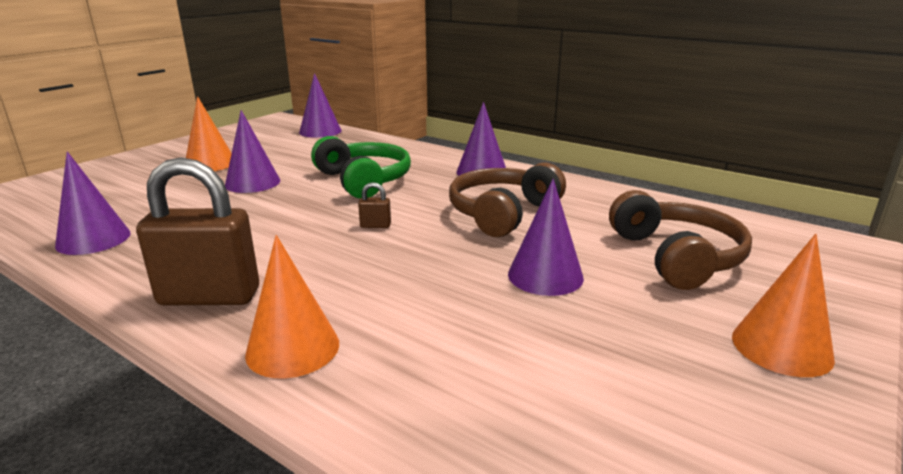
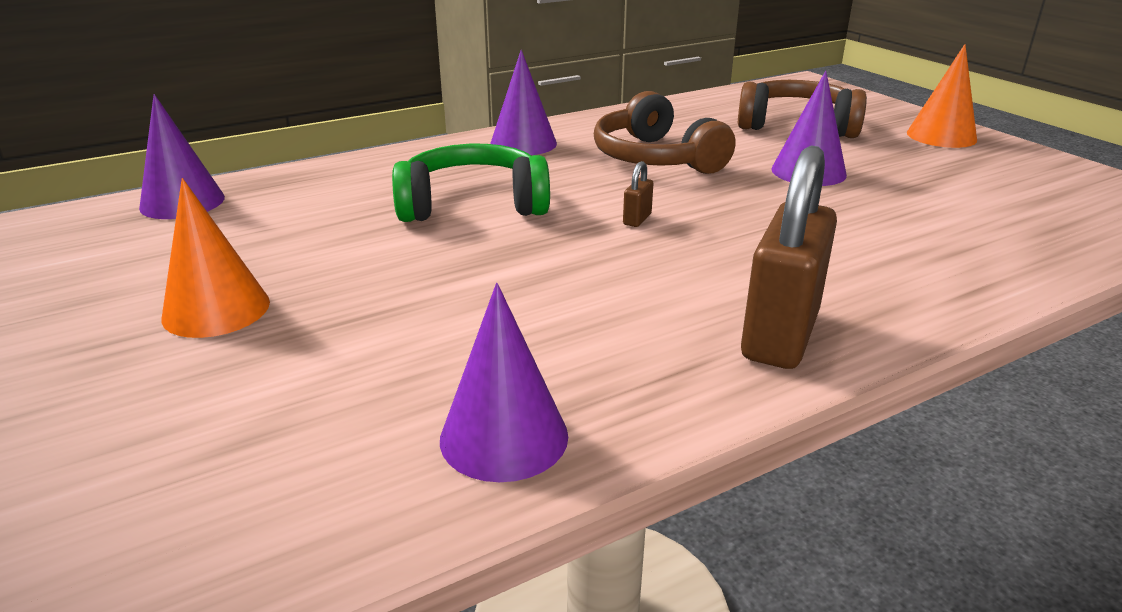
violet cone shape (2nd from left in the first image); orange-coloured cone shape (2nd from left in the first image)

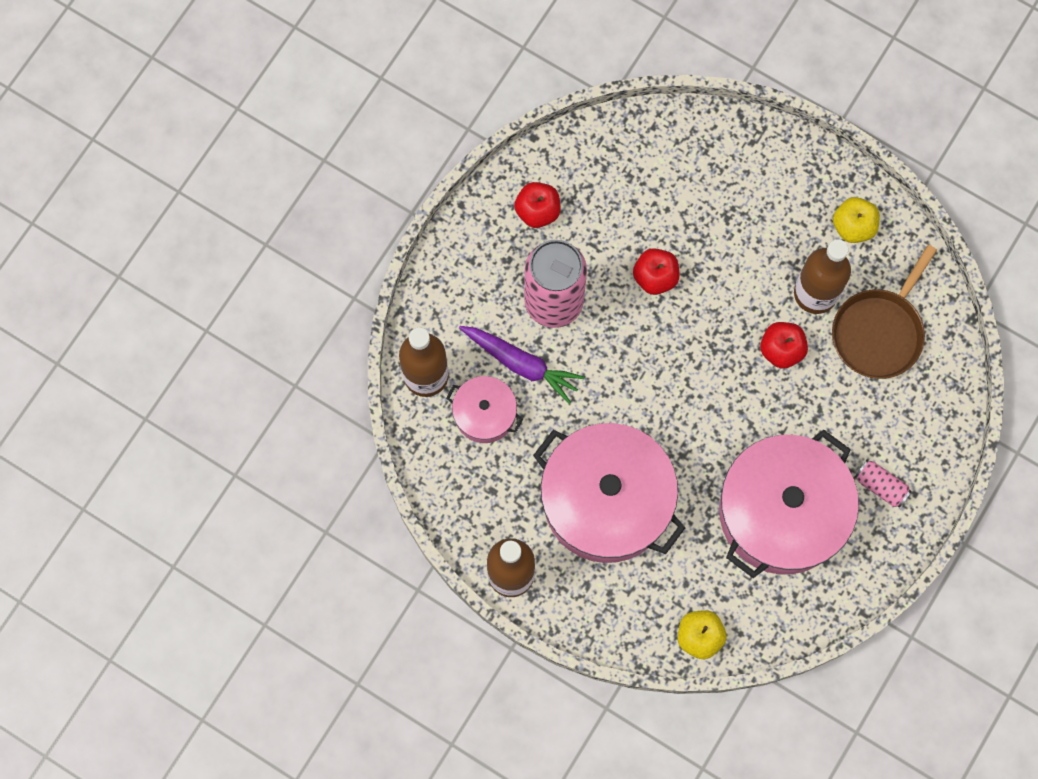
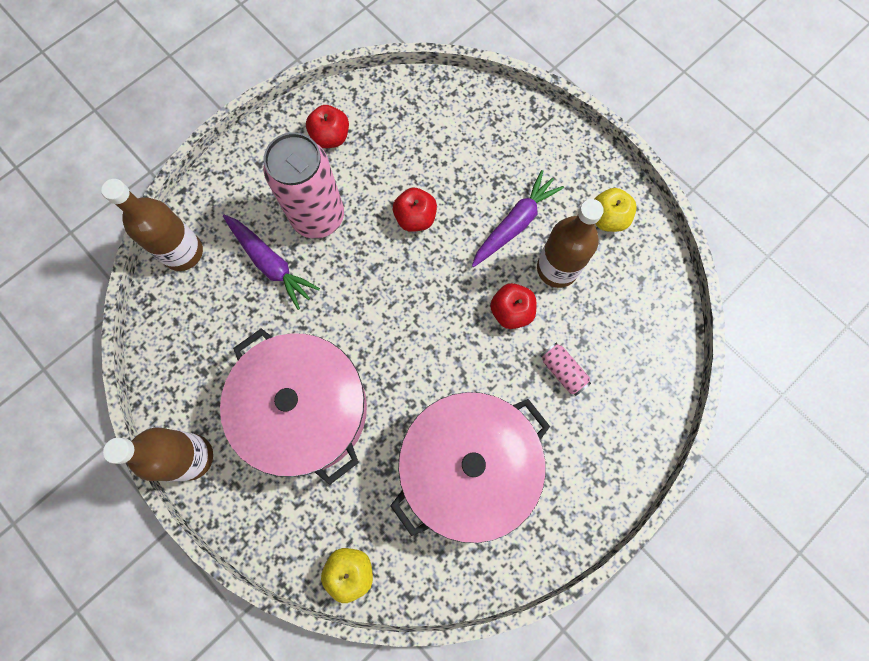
pink cooking pot (1st from left in the first image); brown frying pan; pink tin (2nd from left); violet root vegetable (2nd from left)

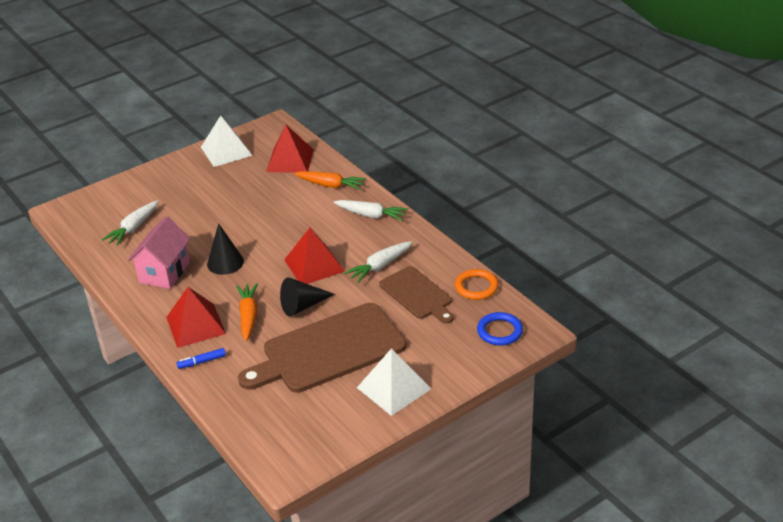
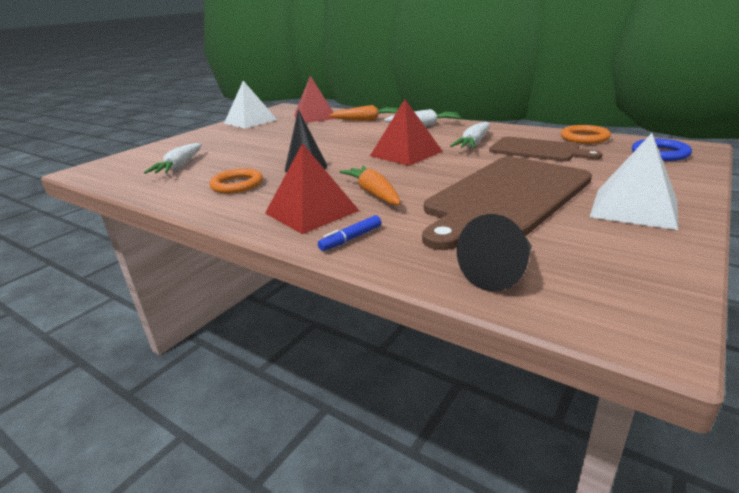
orange-coloured torus (1st from left); black cone shape (2nd from left)

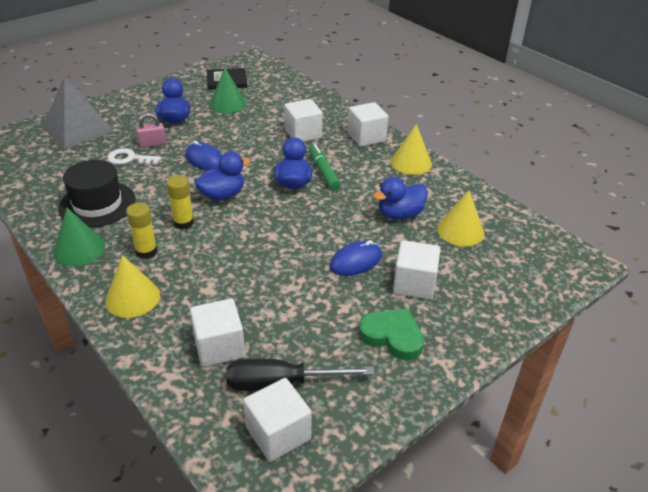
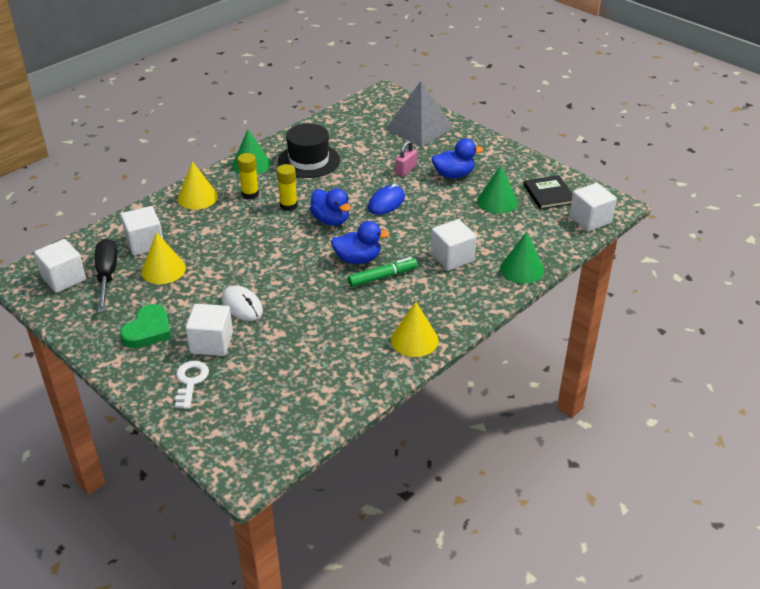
pure white door key; pink padlock; pure white computer mouse; pure white block (5th from left); royal blue rubber duck (4th from left in the first image); golden cone shape (1st from left); leaf-green cone shape (3rd from left)

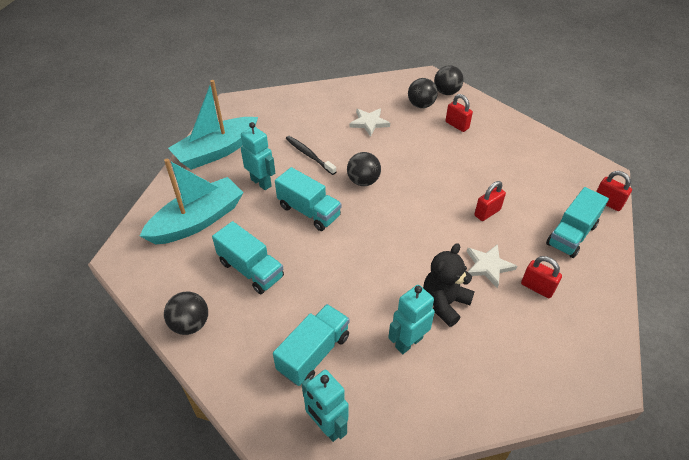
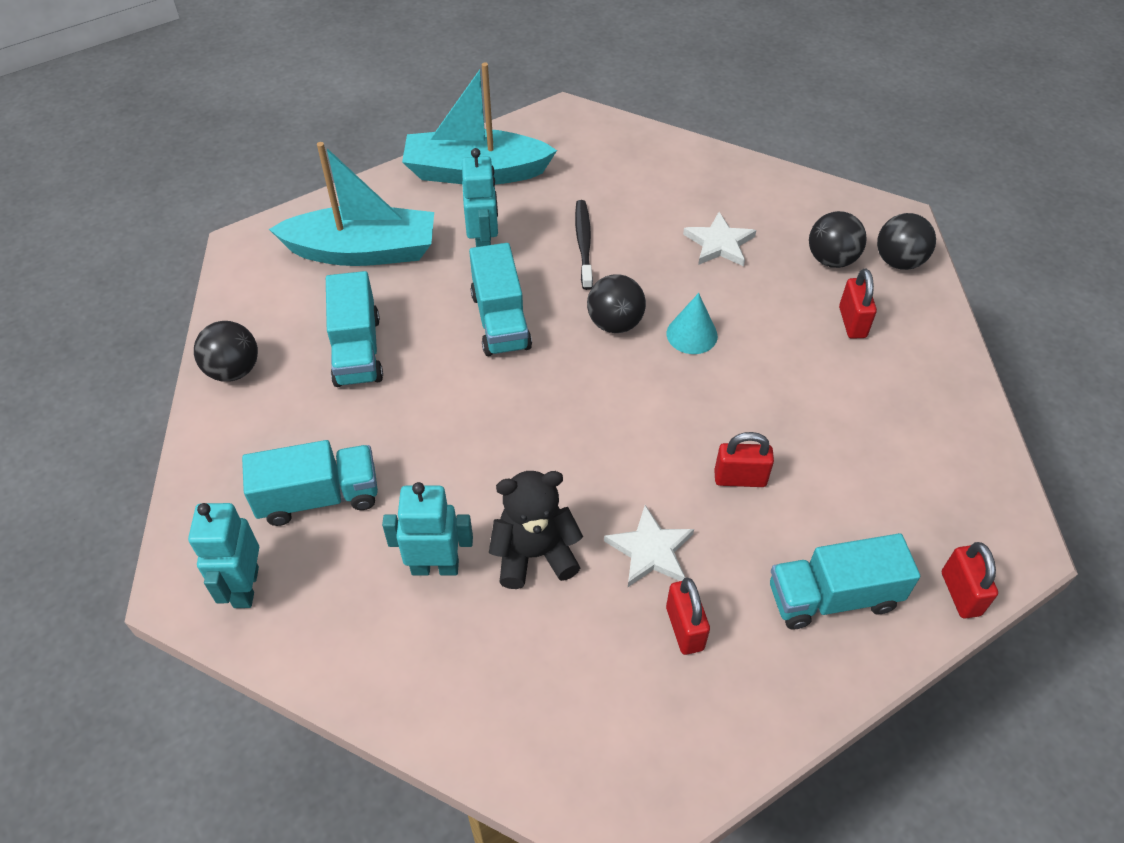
turquoise cone shape

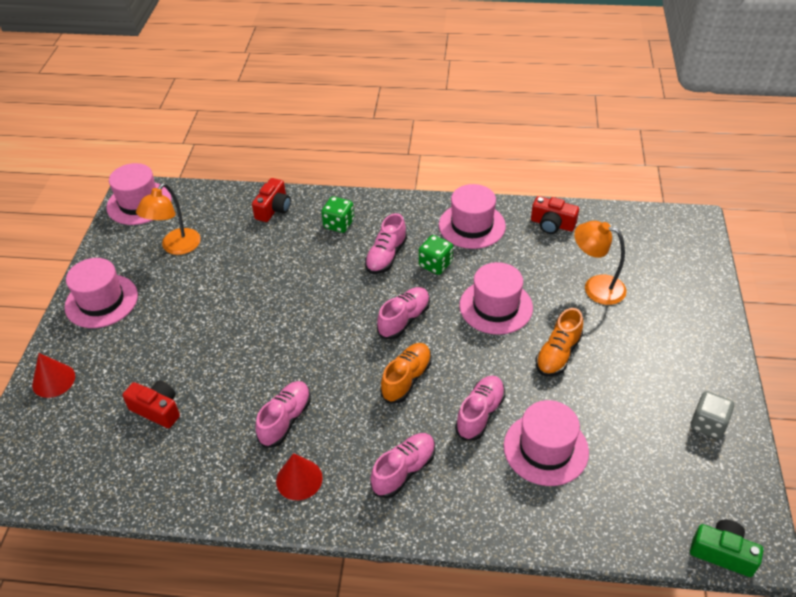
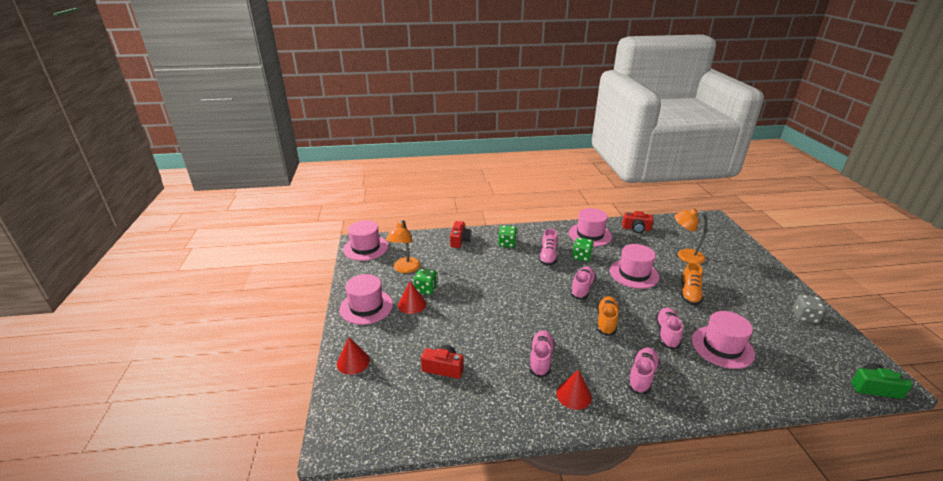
scarlet cone shape (2nd from left); leaf-green dice (1st from left)

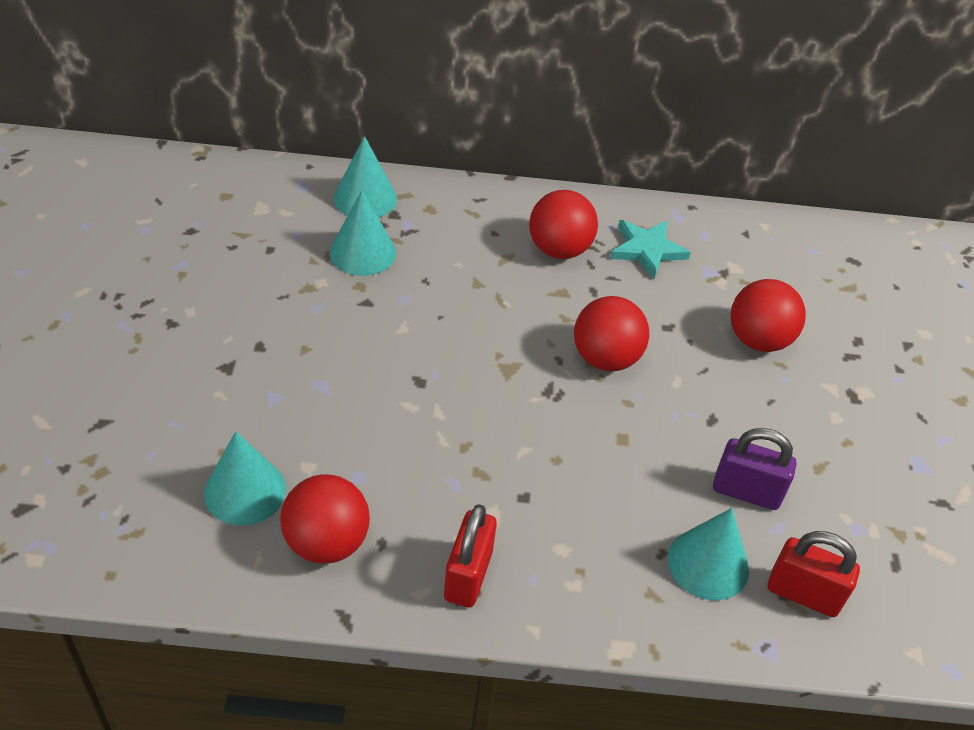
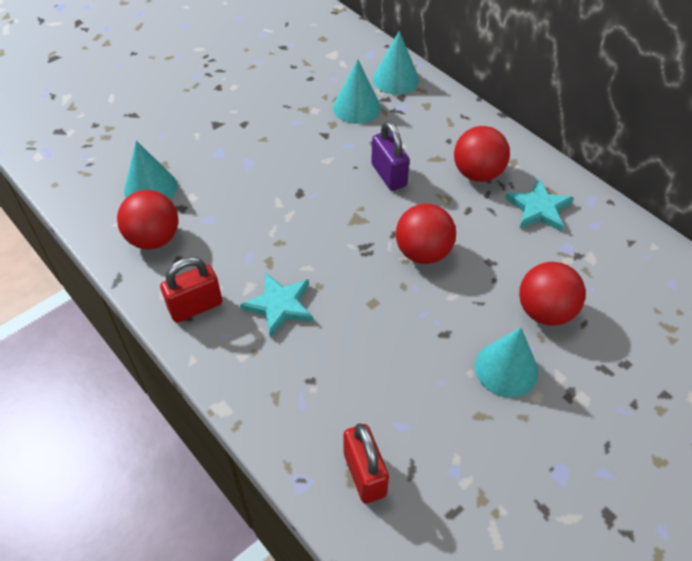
turquoise cone shape (4th from left); violet padlock; turquoise star (1st from left)

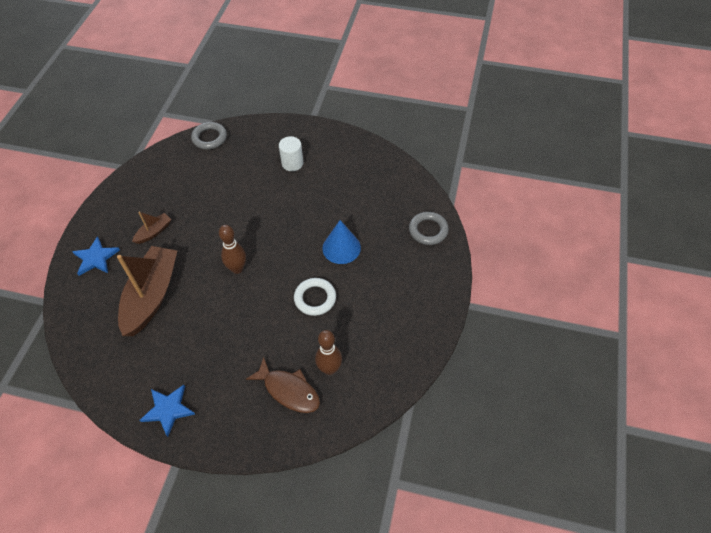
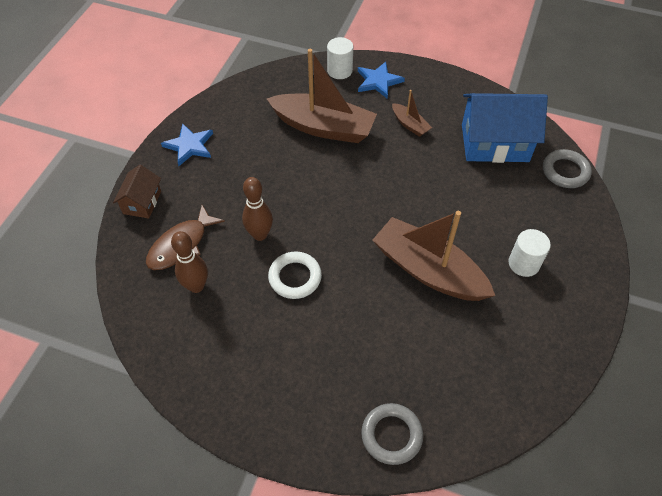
brown bowling pin (2nd from left); royal blue cone shape; brown cottage; pure white cylinder (1st from left); brown sailboat (3rd from left); royal blue cottage

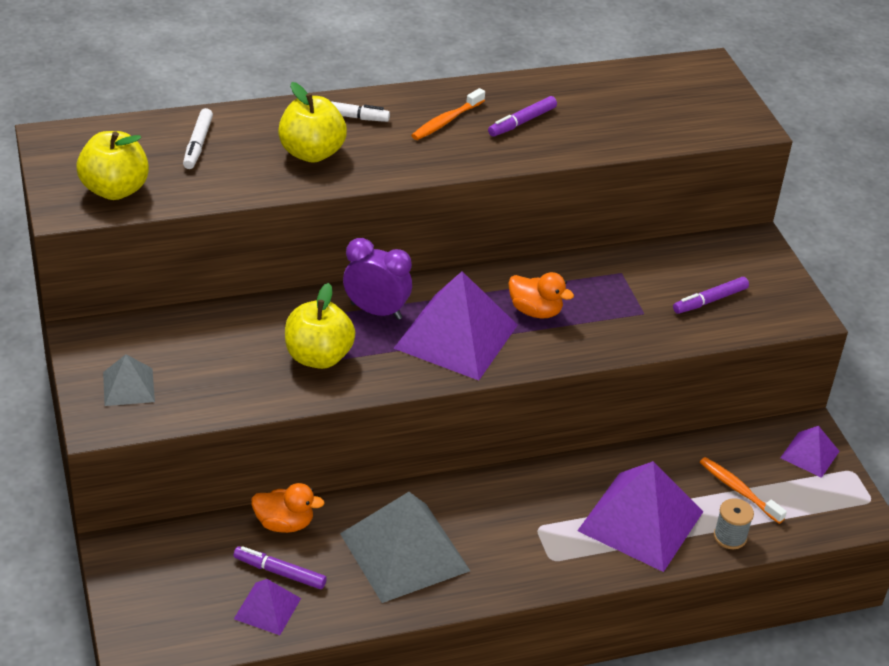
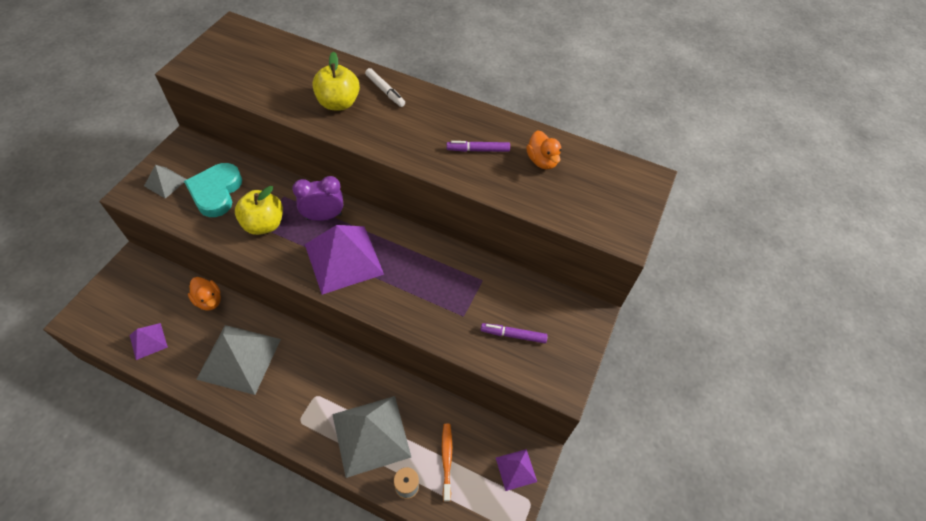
golden apple (1st from left in the first image); pure white marker (1st from left in the first image); violet marker (1st from left in the first image); violet bedside clock; orange-coloured toothbrush (1st from left in the first image); orange-coloured rubber duck (2nd from left); ash-grey solid pyramid (3rd from left); turquoise love heart

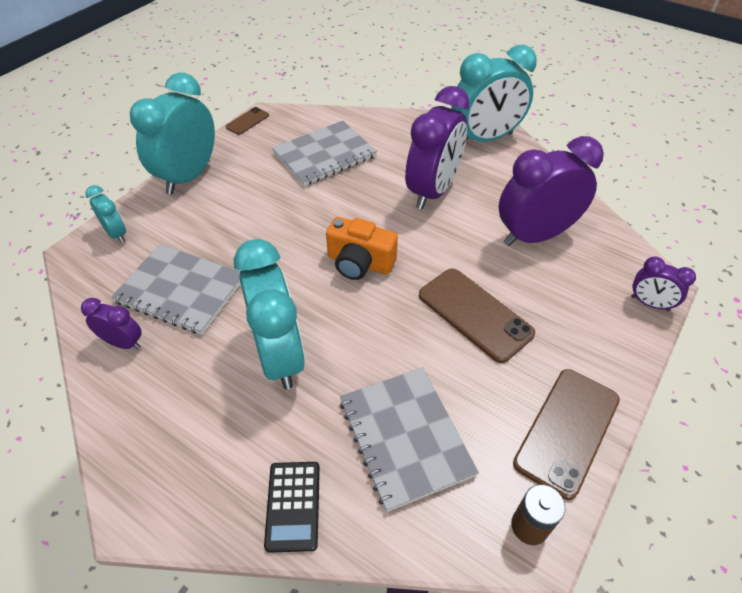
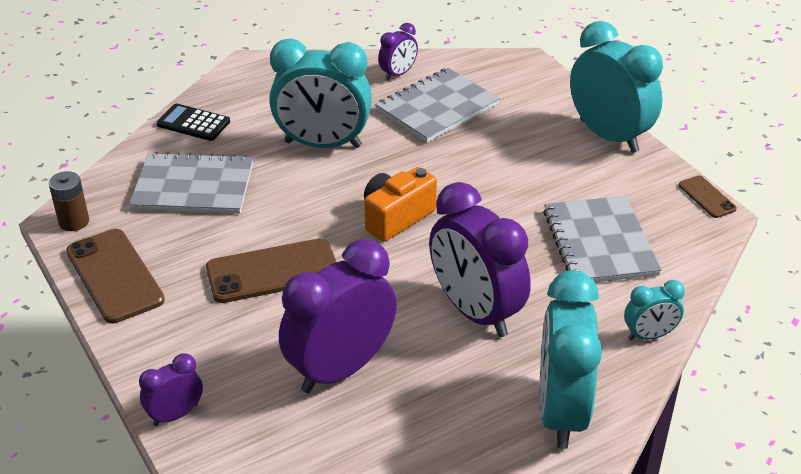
turquoise bedside clock (4th from left); violet bedside clock (2nd from left)

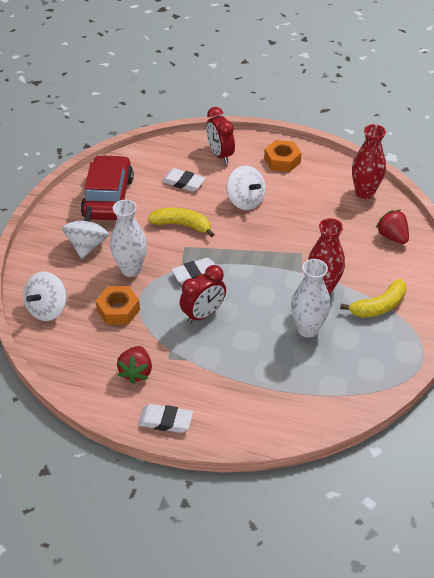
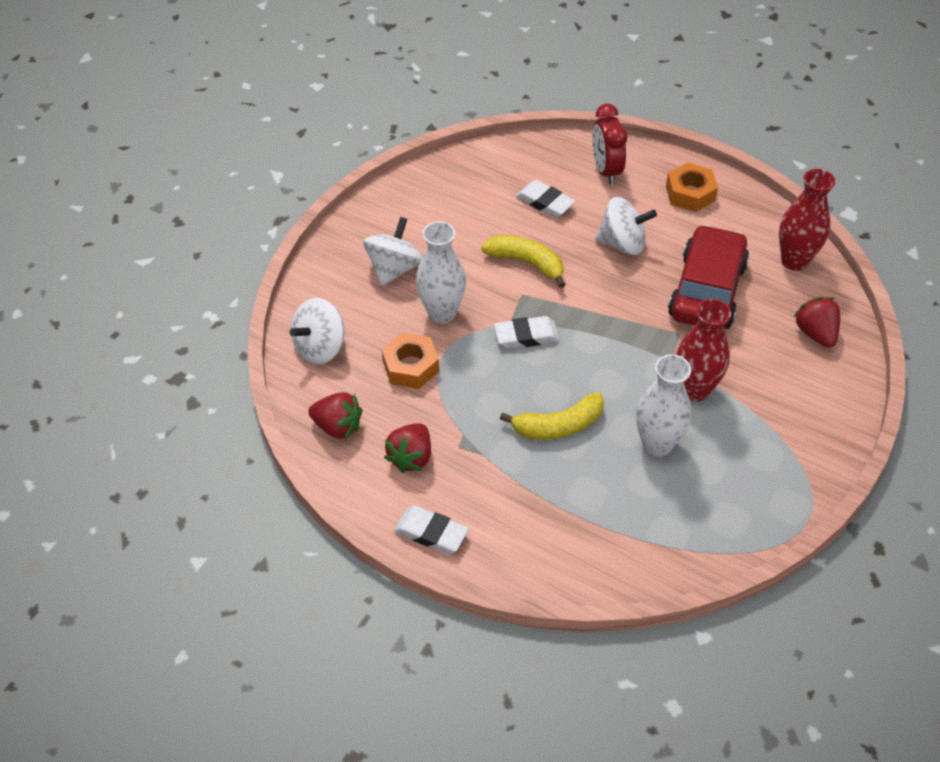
scarlet car; scarlet bedside clock (1st from left in the first image); pure white whirligig (3rd from left); golden banana fruit (2nd from left); scarlet toy strawberry (1st from left)

